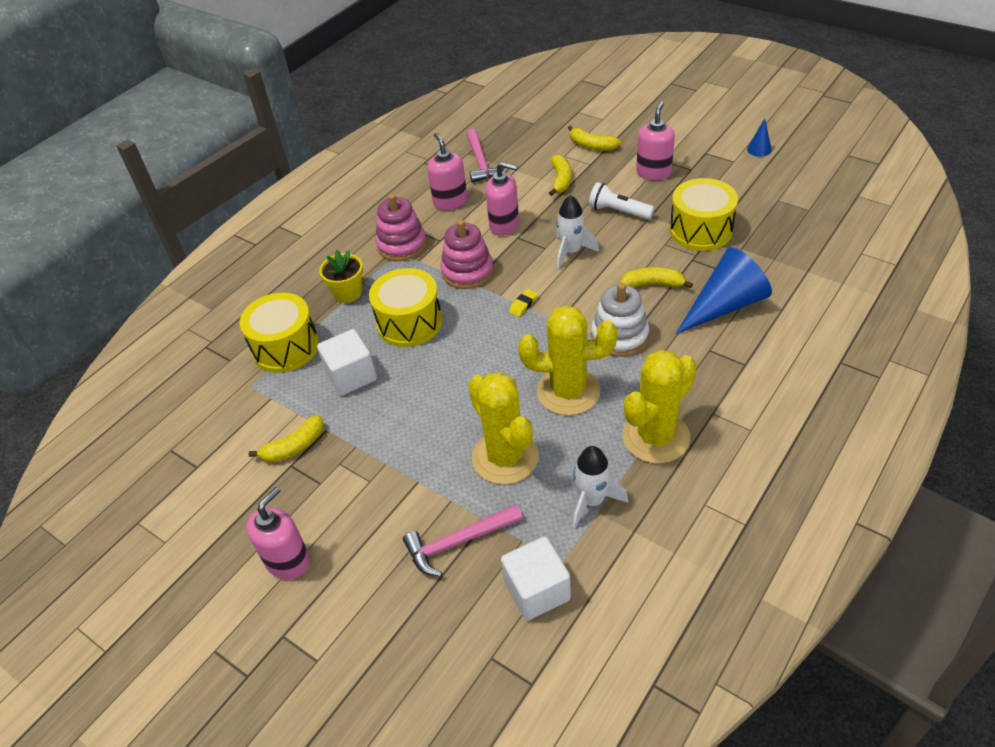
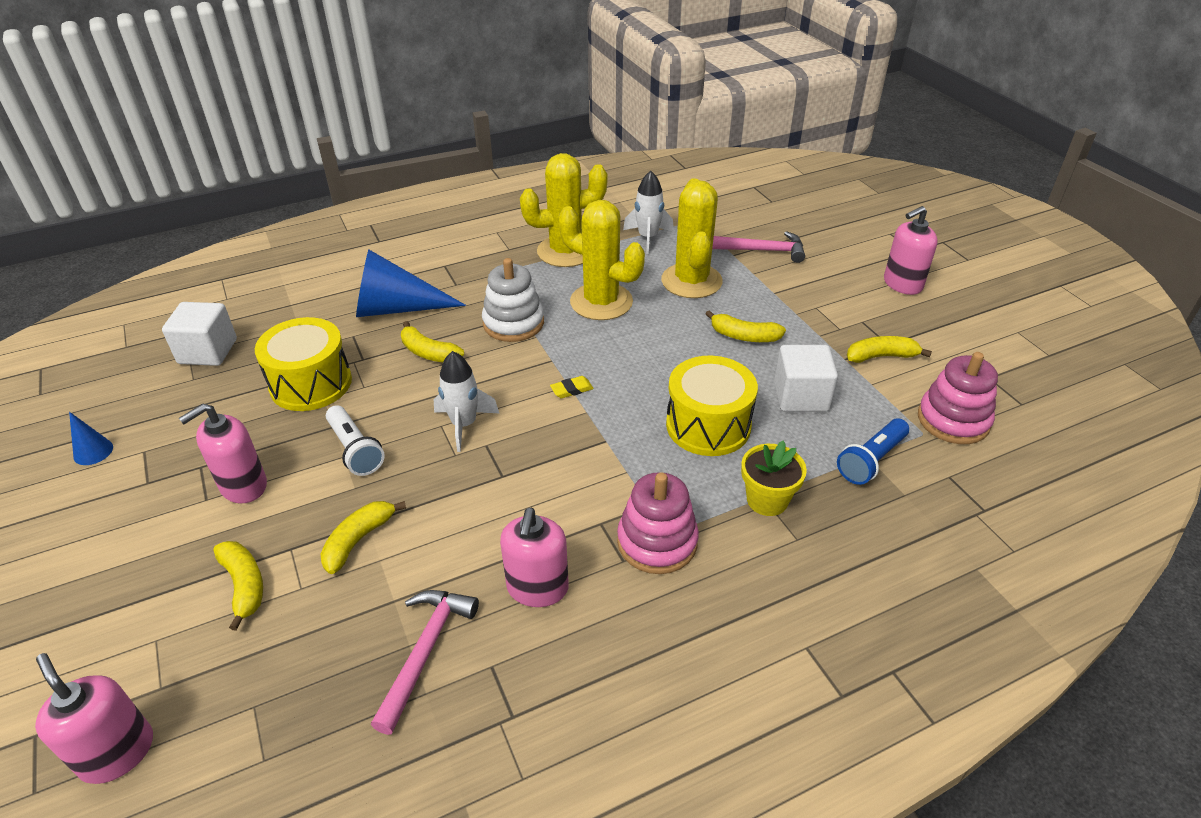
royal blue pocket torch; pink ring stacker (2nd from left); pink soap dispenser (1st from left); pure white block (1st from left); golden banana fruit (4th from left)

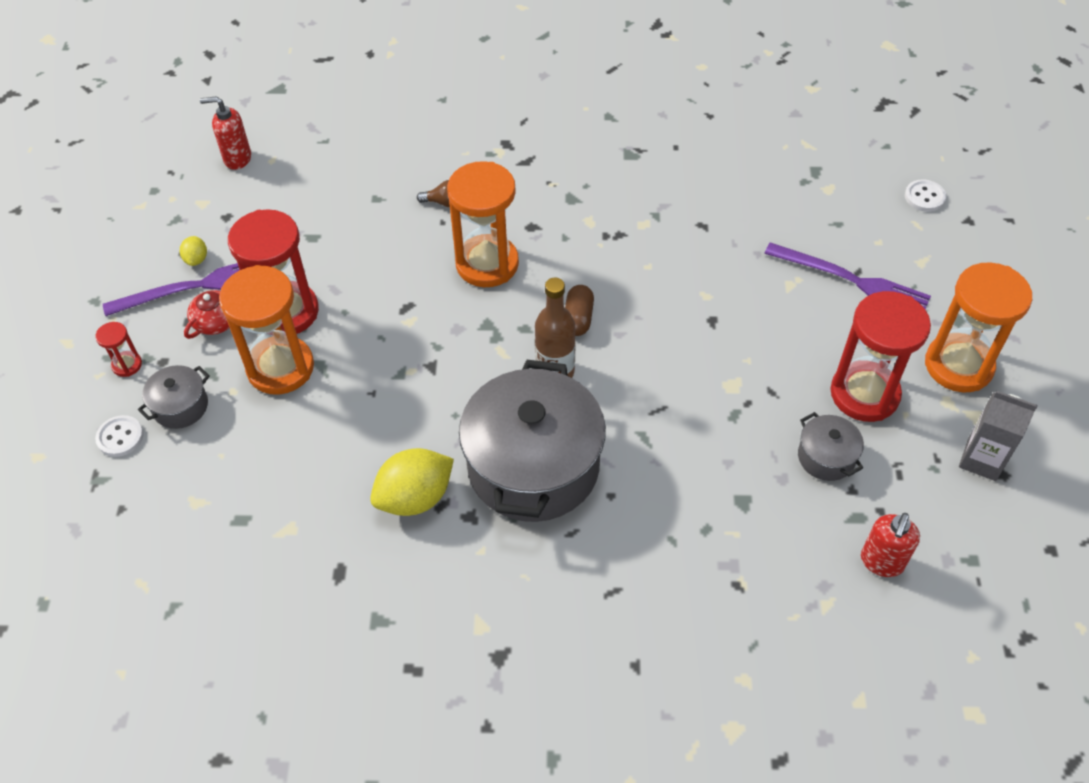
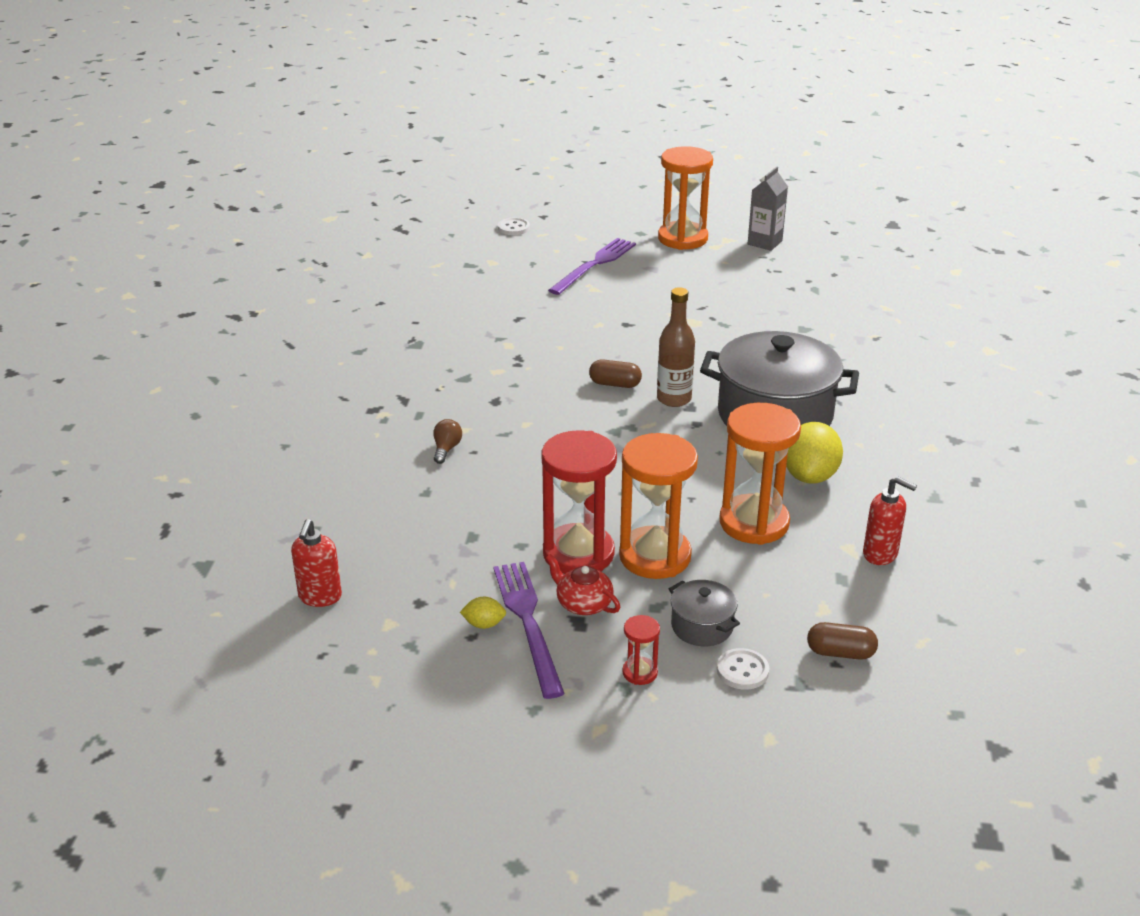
golden toy lemon (2nd from left); orange-coloured sandglass (3rd from left); ash-grey cooking pot (3rd from left in the first image); scarlet sandglass (3rd from left in the first image); scarlet soap dispenser (2nd from left); brown capsule (2nd from left)

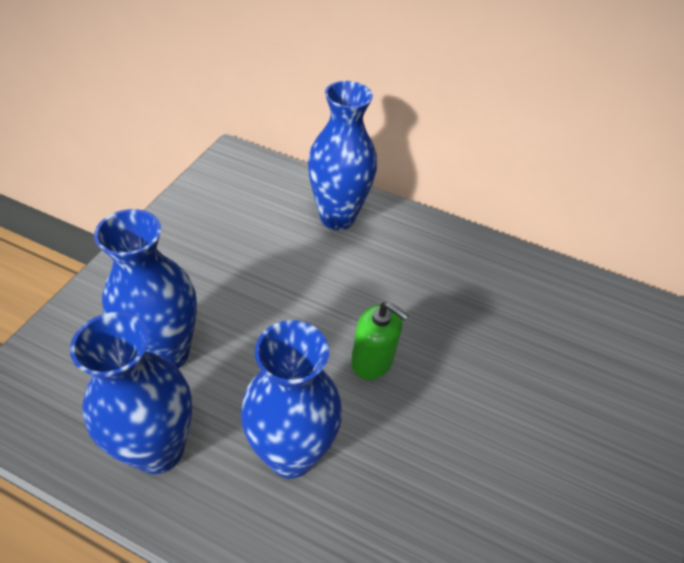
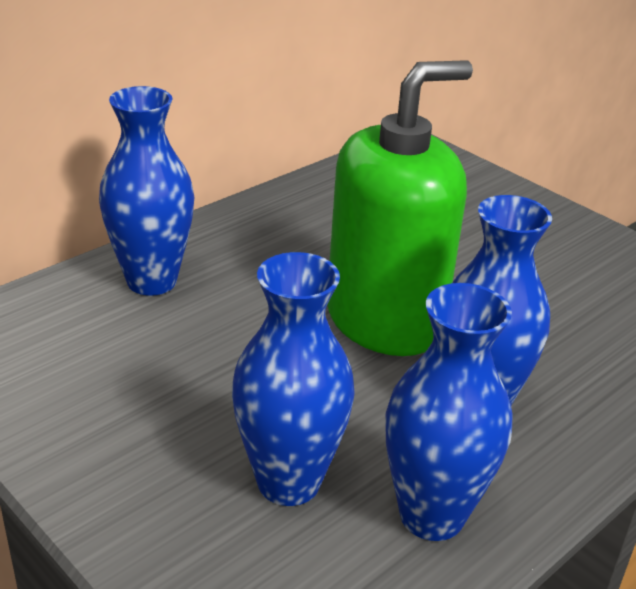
leaf-green soap dispenser

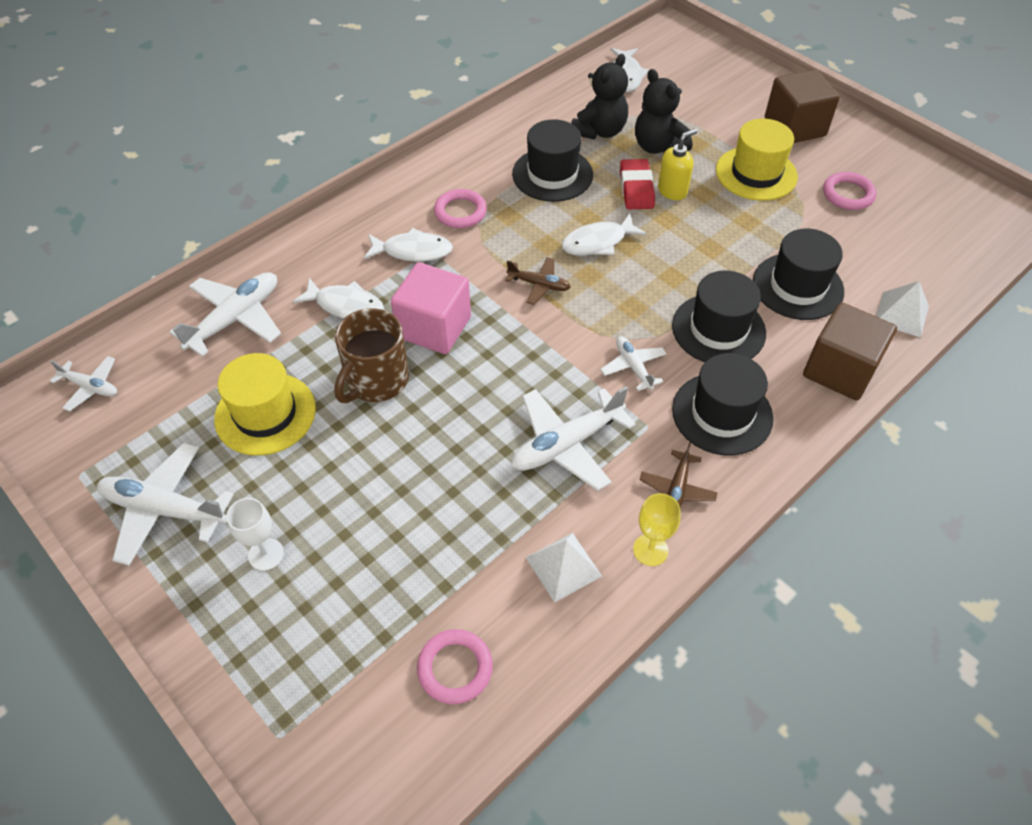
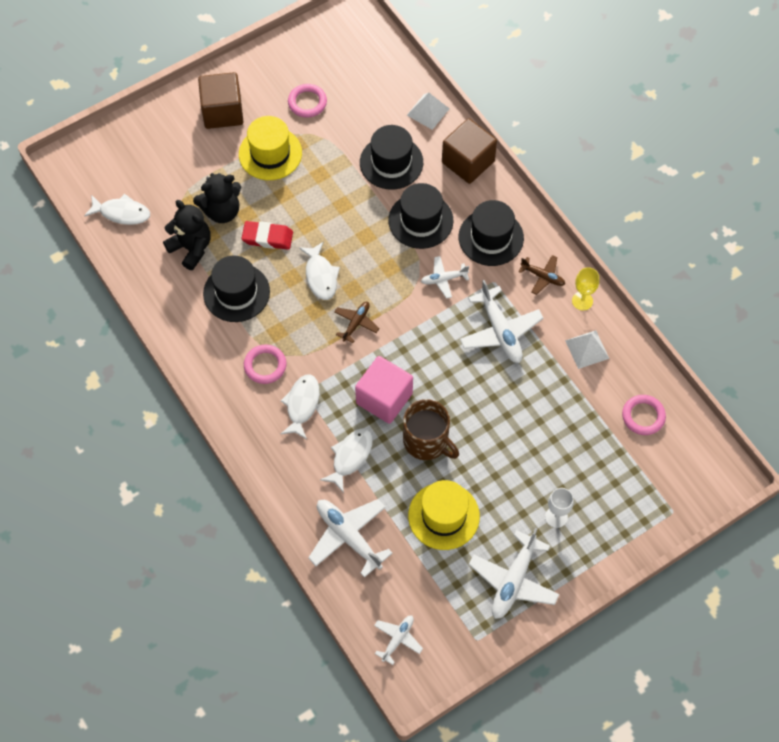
golden soap dispenser

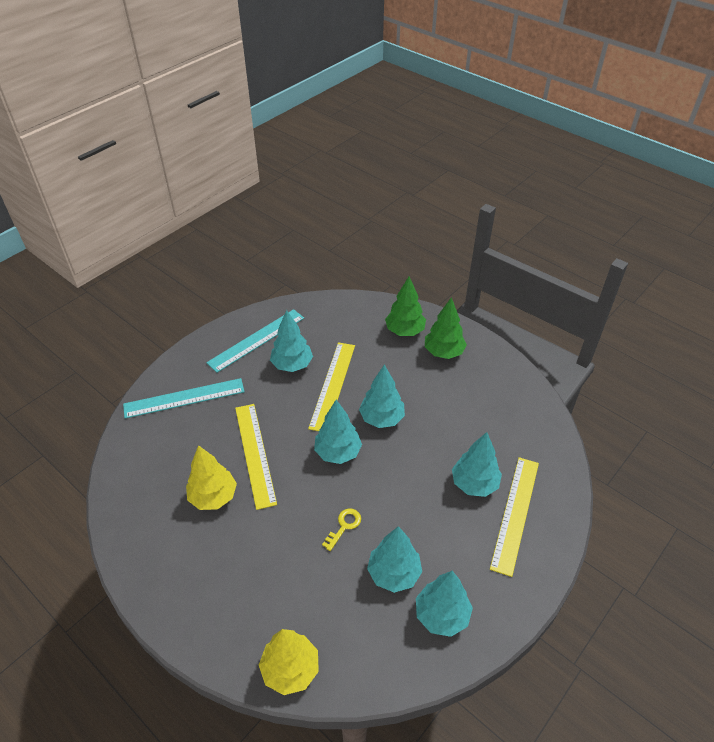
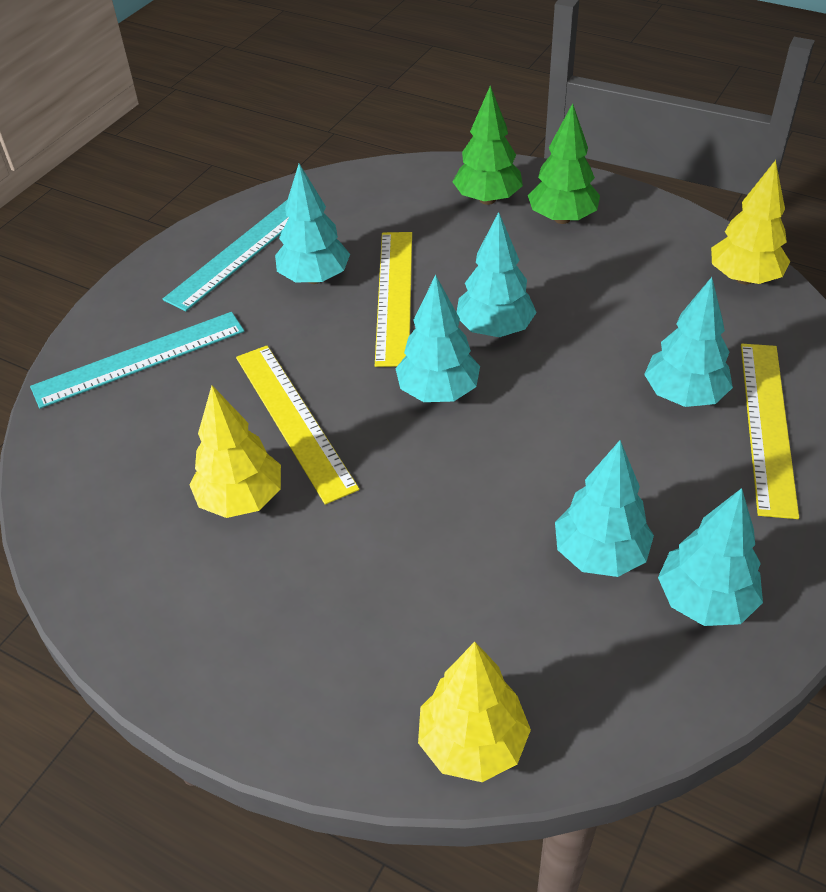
golden door key; golden tree (3rd from left)

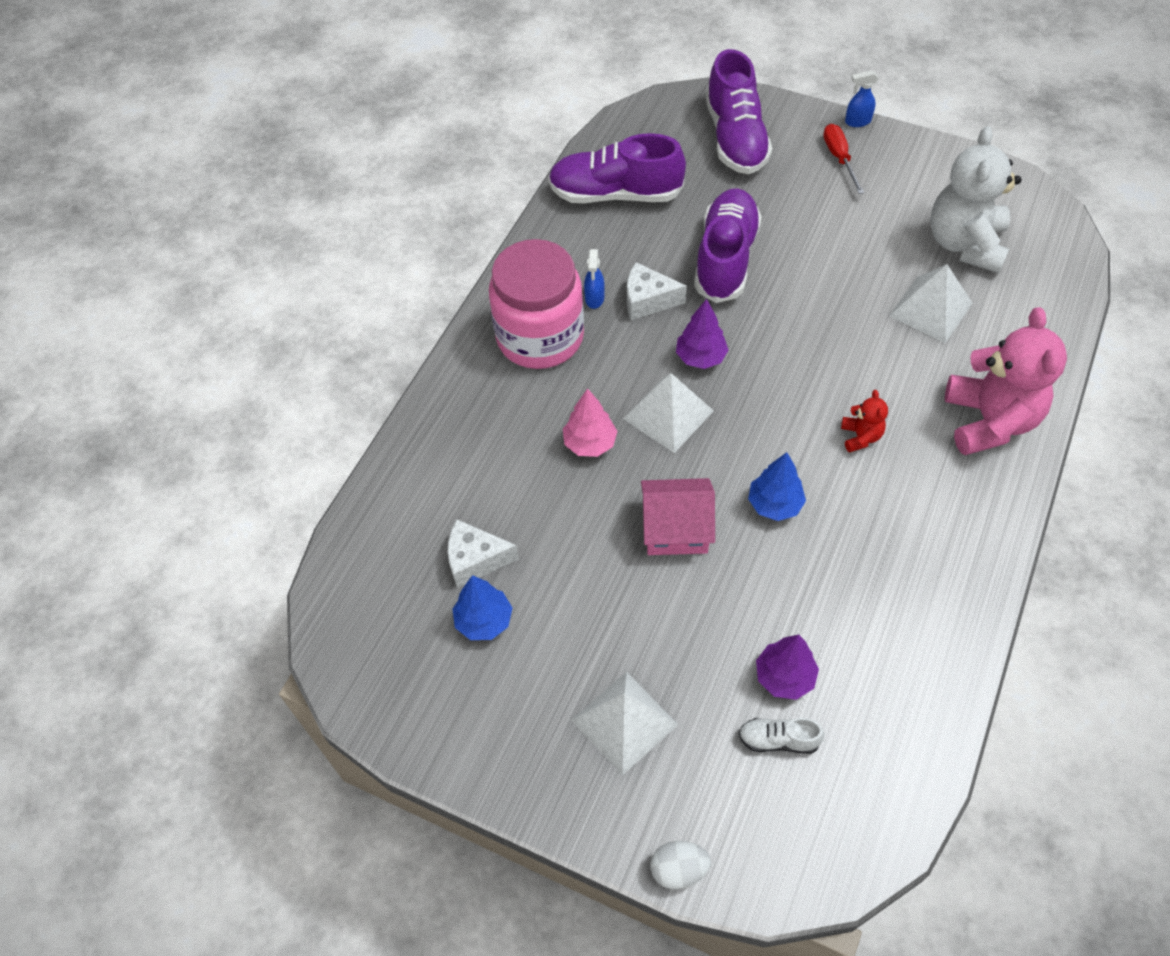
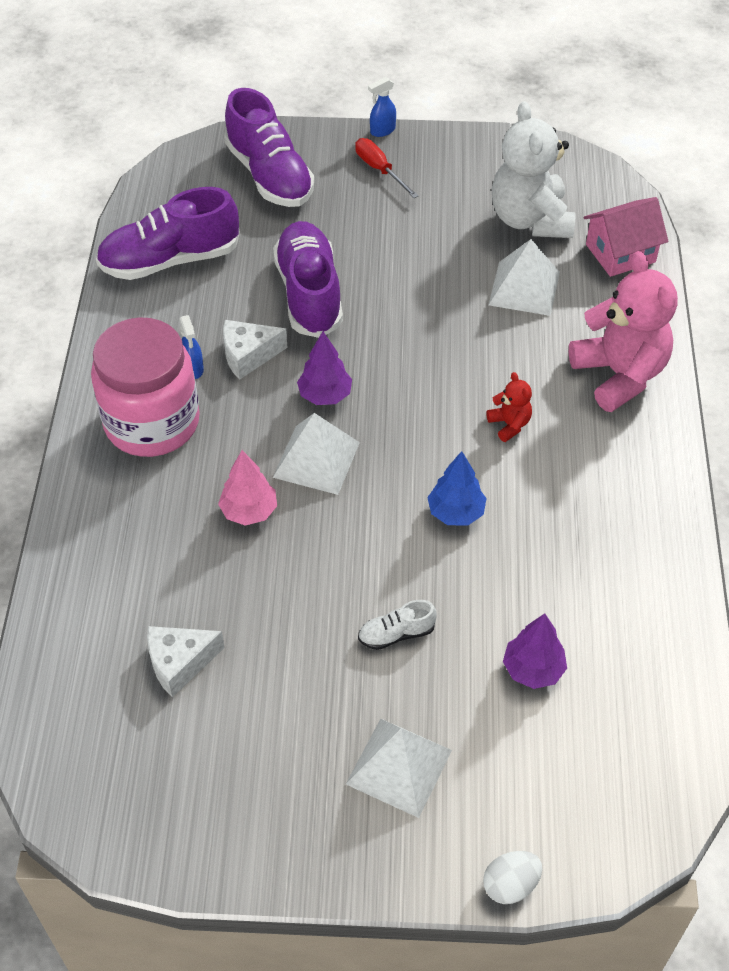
royal blue tree (1st from left in the first image); pink cottage; pure white shoe

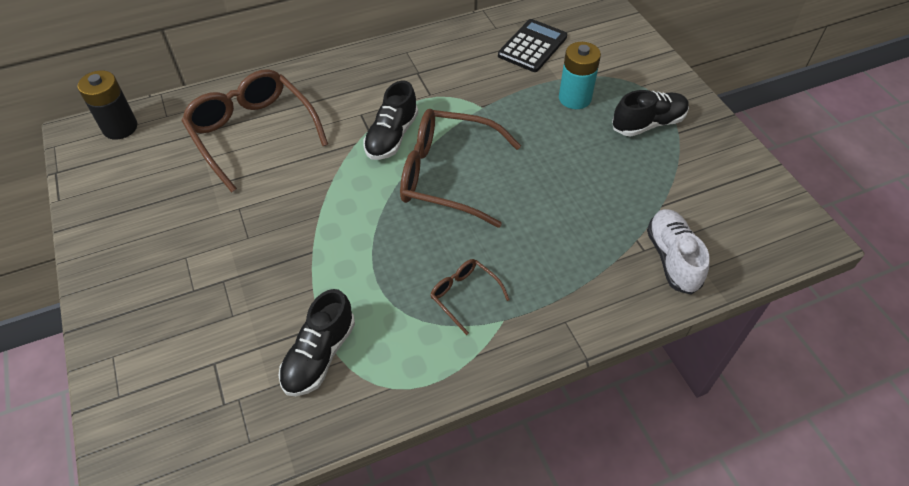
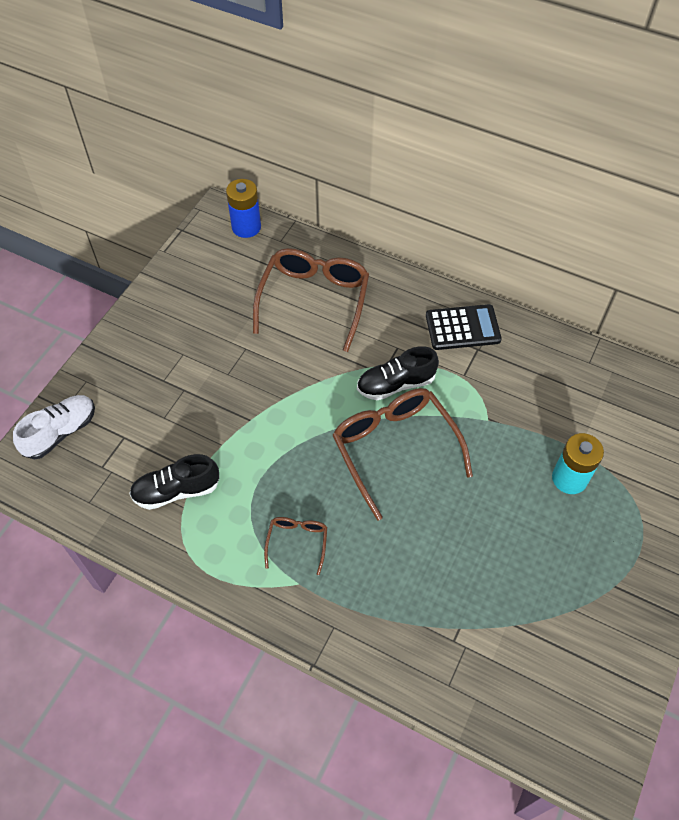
royal blue battery; black pocket calculator; black shoe (3rd from left in the first image); pure white shoe

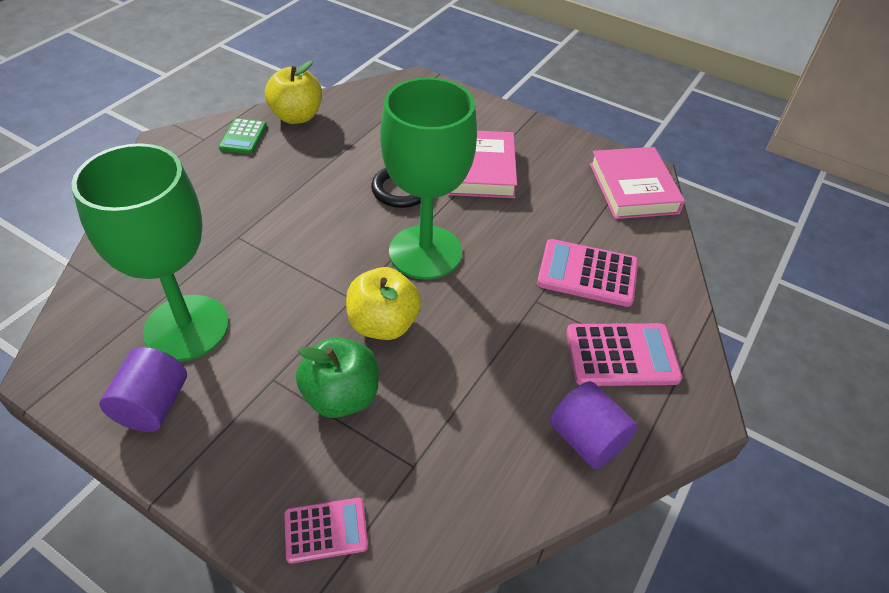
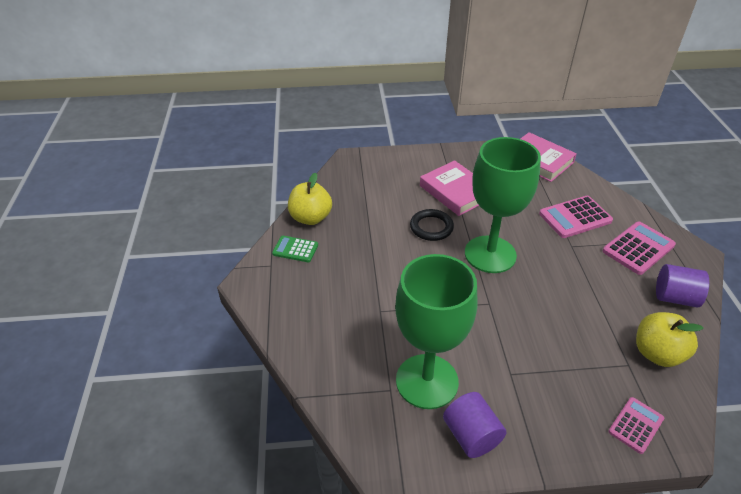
leaf-green pocket calculator; leaf-green apple; golden apple (2nd from left)

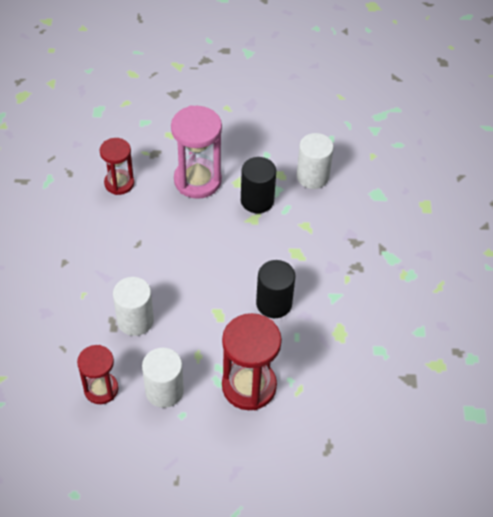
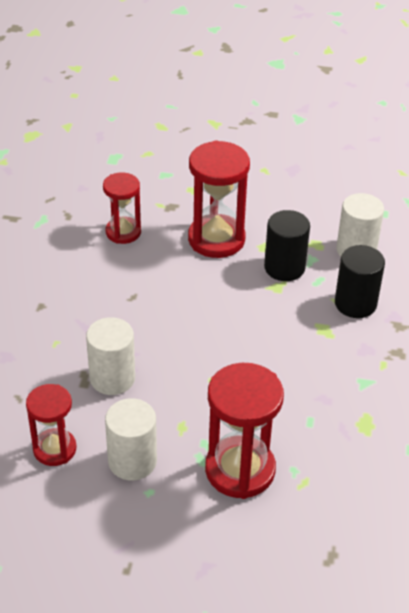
scarlet sandglass (3rd from left); black cylinder (2nd from left)

